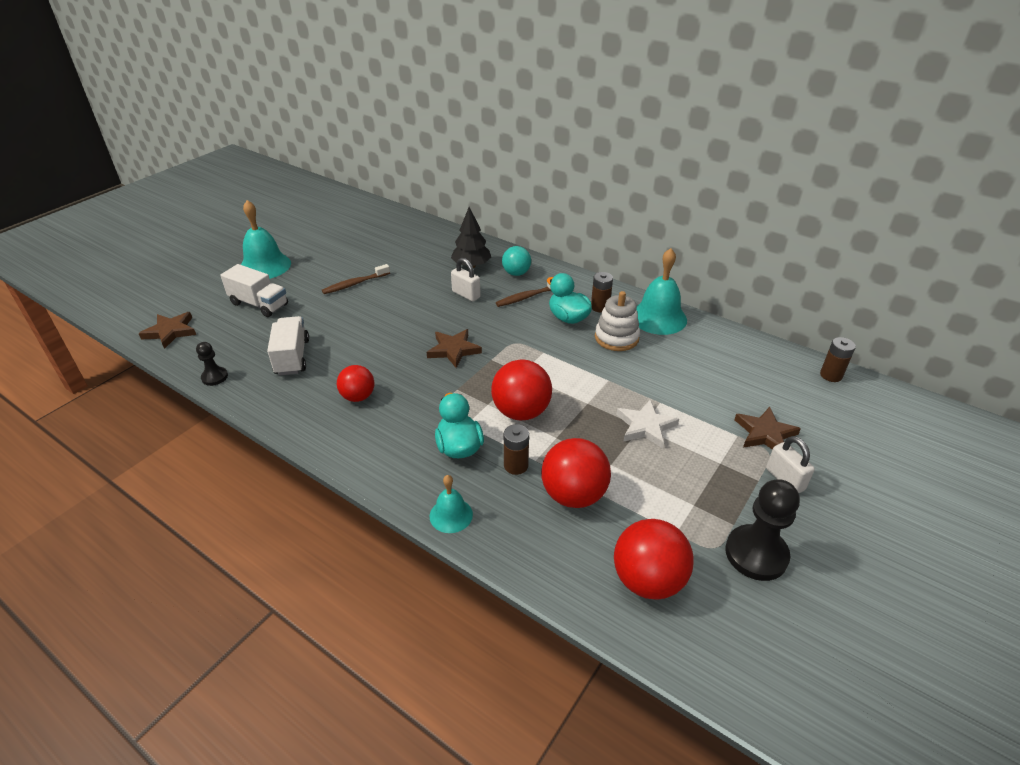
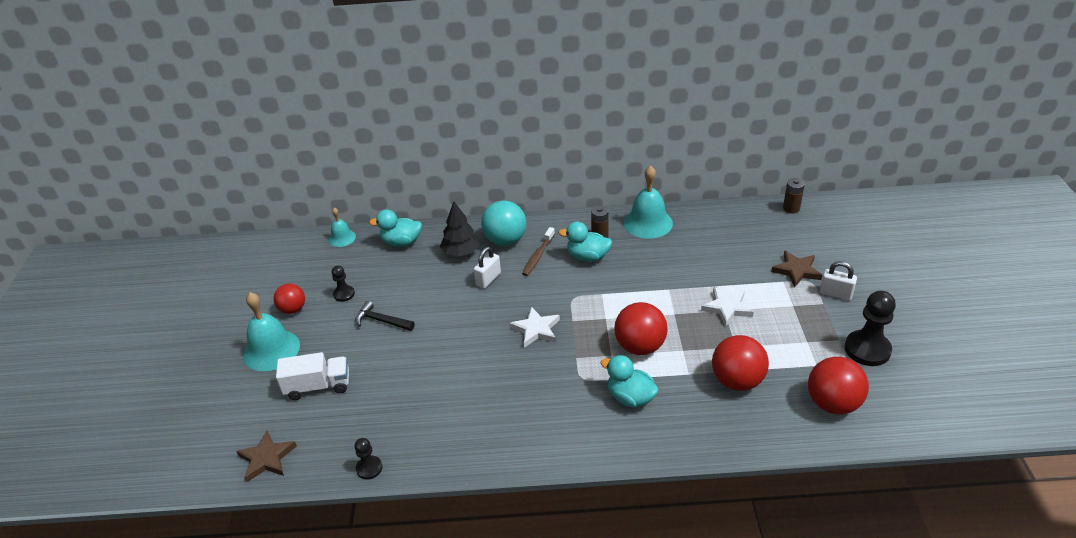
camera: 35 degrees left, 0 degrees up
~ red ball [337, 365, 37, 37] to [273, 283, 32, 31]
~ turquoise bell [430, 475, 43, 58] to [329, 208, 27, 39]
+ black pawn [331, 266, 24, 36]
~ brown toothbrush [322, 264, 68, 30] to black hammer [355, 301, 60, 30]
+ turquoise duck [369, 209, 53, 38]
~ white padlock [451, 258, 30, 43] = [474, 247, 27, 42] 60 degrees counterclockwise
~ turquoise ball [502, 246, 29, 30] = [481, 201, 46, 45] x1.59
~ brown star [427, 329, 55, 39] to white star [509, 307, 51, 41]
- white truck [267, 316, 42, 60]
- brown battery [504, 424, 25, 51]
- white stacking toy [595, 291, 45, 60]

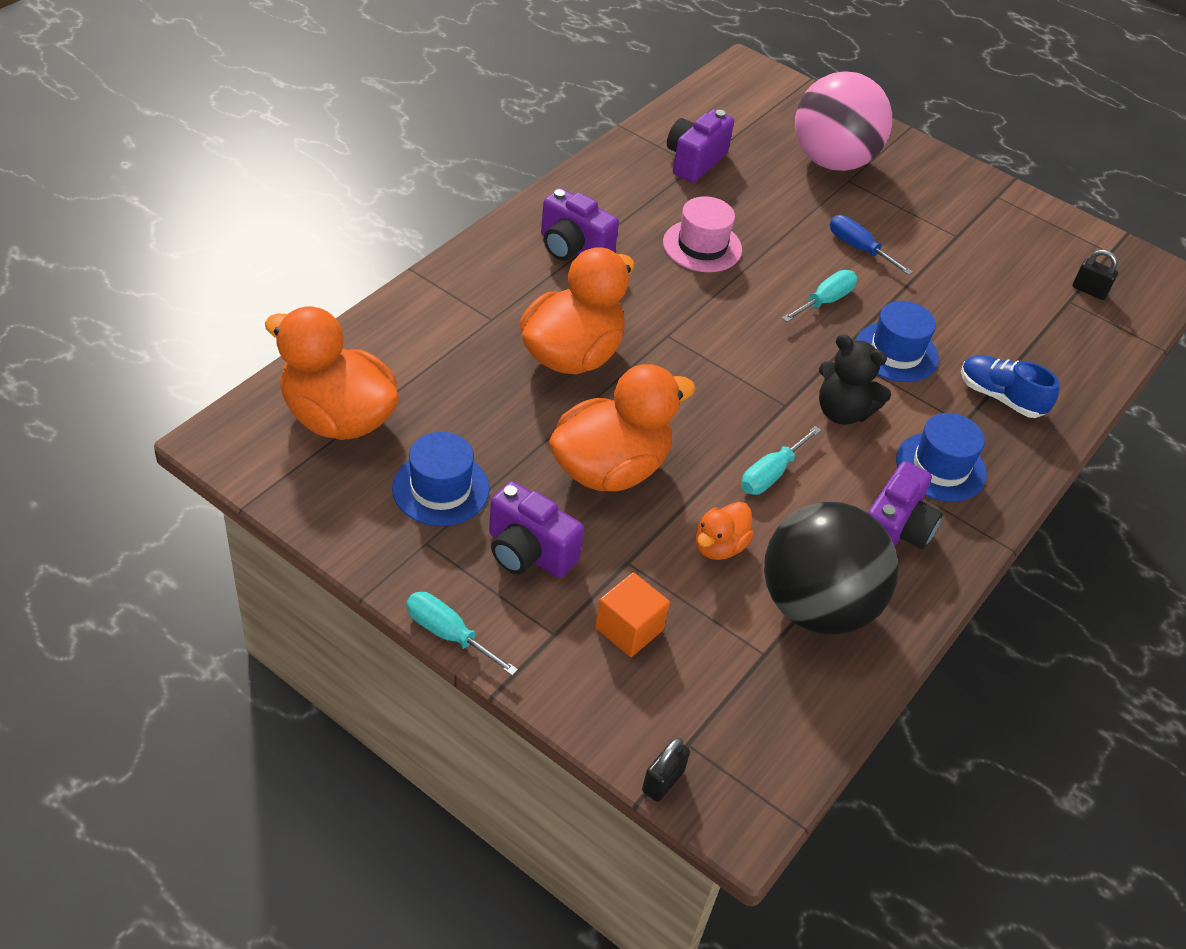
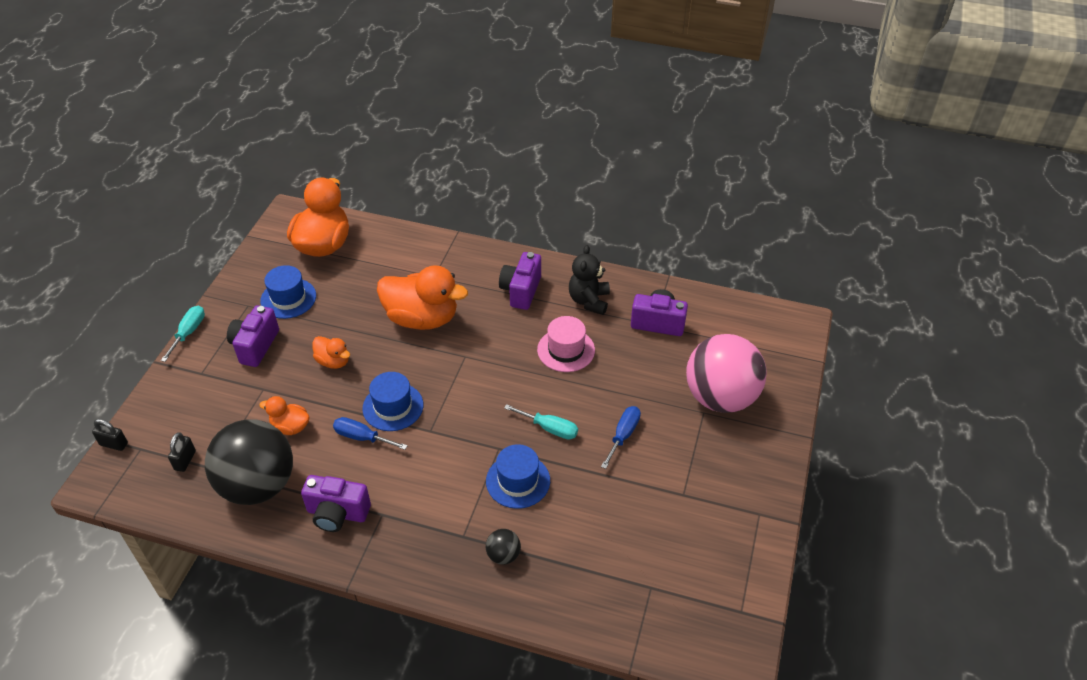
camera: 75 degrees right, 0 degrees up
~ black padlock [1073, 249, 45, 51] to [168, 432, 28, 40]
~ orange duck [549, 364, 147, 127] = [312, 336, 38, 33] x0.50
~ turquoise screwdriver [741, 426, 80, 69] to blue screwdriver [333, 417, 74, 33]
~ blue hat [896, 413, 91, 89] to [362, 372, 61, 59]
~ blue shoe [961, 355, 98, 63] to black ball [486, 529, 35, 35]
~ black teddy bear [819, 334, 72, 91] to [569, 245, 41, 70]
- orange cube [595, 572, 75, 85]

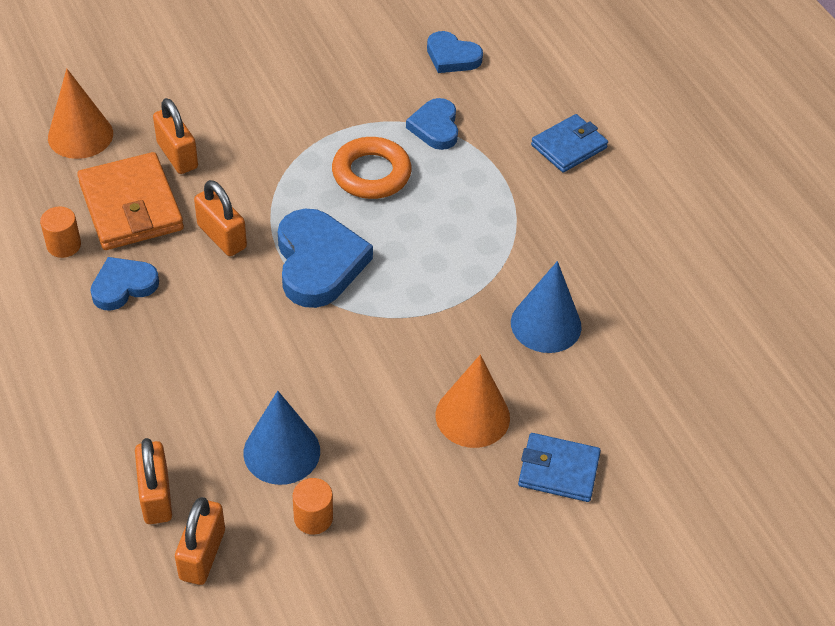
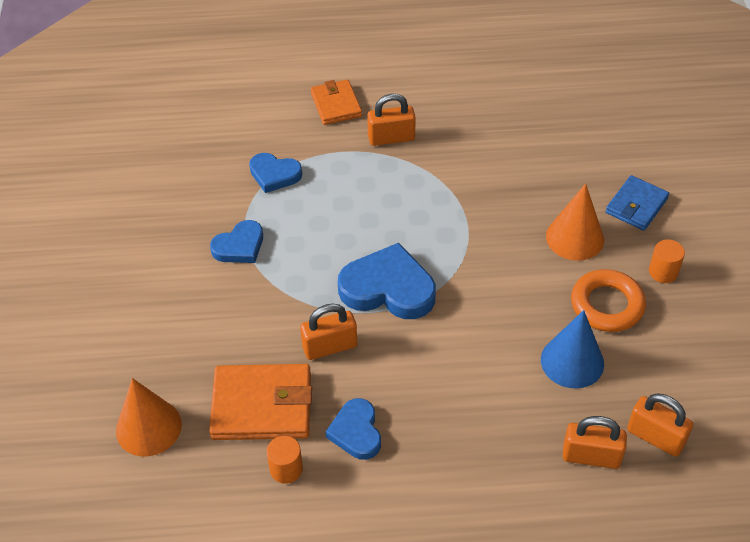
camera: 65 degrees left, 0 degrees up
~ blue heart [427, 31, 56, 42] to [210, 220, 53, 43]
~ blue wallet [531, 114, 77, 59] to orange wallet [311, 80, 51, 45]
~ orange padlock [153, 98, 45, 76] to [367, 94, 49, 52]
~ orange ring [332, 137, 80, 62] to [571, 269, 75, 63]
~ orange cylinder [293, 478, 40, 57] to [649, 239, 36, 44]
- blue cone [511, 261, 71, 92]

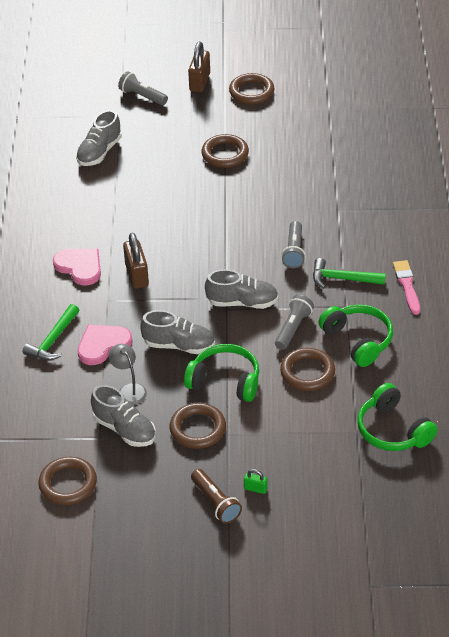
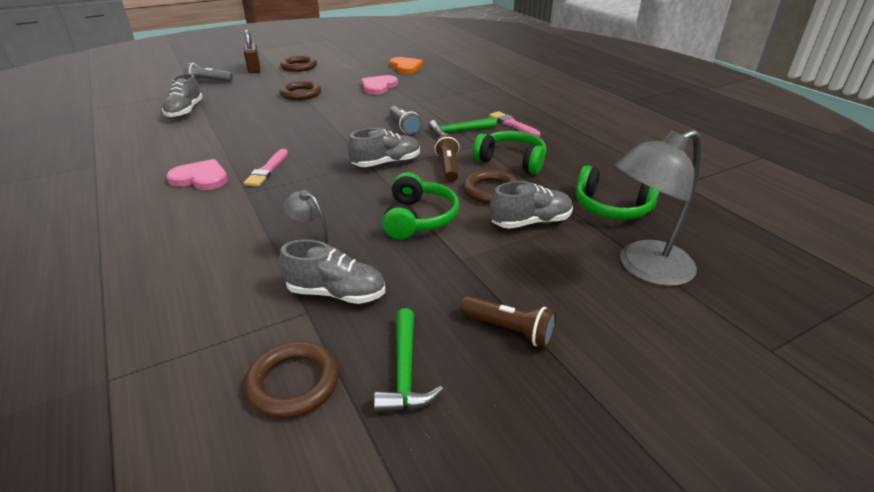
camera: 30 degrees left, 10 degrees down
~ brown padlock [123, 233, 26, 56] to pink brush [244, 149, 44, 38]
~ pink heart [78, 325, 54, 40] to [361, 75, 37, 20]
~ green hammer [23, 304, 56, 56] to [374, 308, 69, 105]
~ green headphones [184, 344, 75, 58] = [382, 172, 78, 67] 105 degrees clockwise
+ orange heart [389, 57, 34, 17]
~ grey flashlight [275, 295, 39, 55] to brown flashlight [435, 134, 25, 48]
~ grey shoe [140, 310, 75, 44] to [490, 181, 83, 48]
+ grey lamp [615, 130, 87, 156]
- brown ring [170, 403, 56, 46]
- green padlock [244, 469, 24, 25]

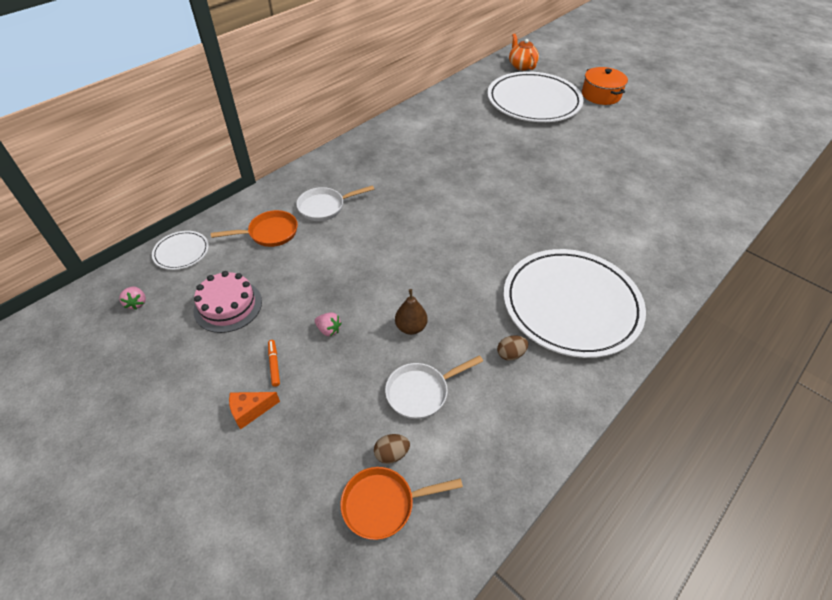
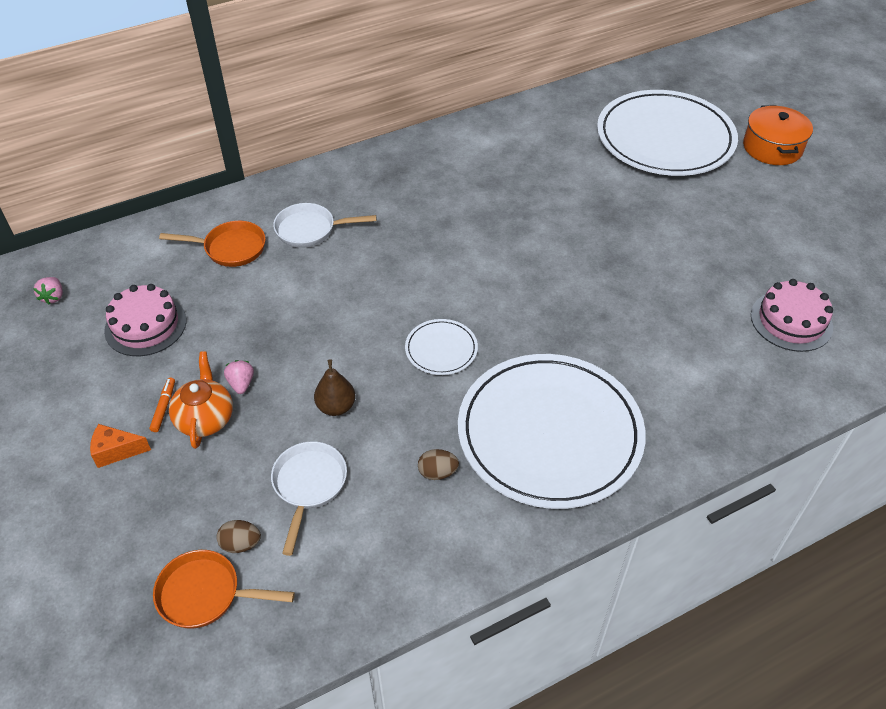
camera: 20 degrees right, 0 degrees up
~ orange teapot [509, 34, 30, 37] to [169, 352, 64, 97]
~ pink strawberry [315, 313, 27, 23] = [224, 360, 30, 34] 150 degrees counterclockwise
~ white pan [385, 355, 98, 64] = [271, 441, 76, 115] 105 degrees clockwise
~ white plate [152, 231, 57, 39] to [405, 319, 73, 56]
+ pink cake [751, 279, 82, 73]

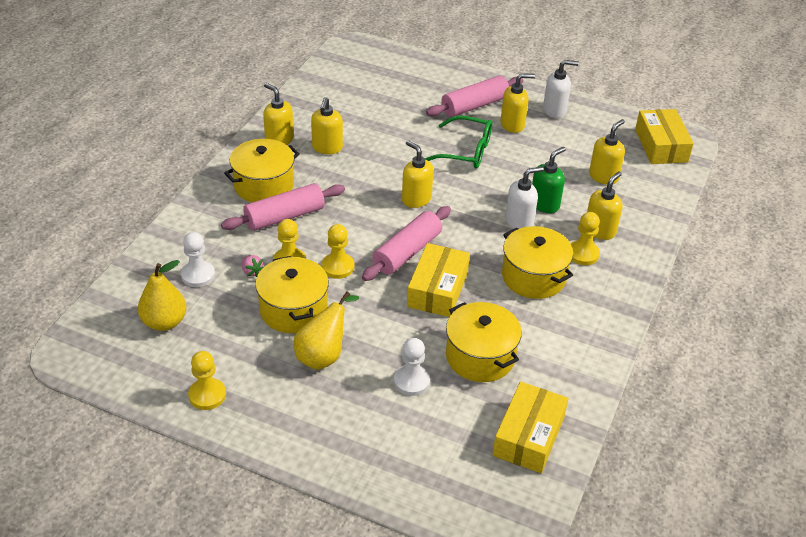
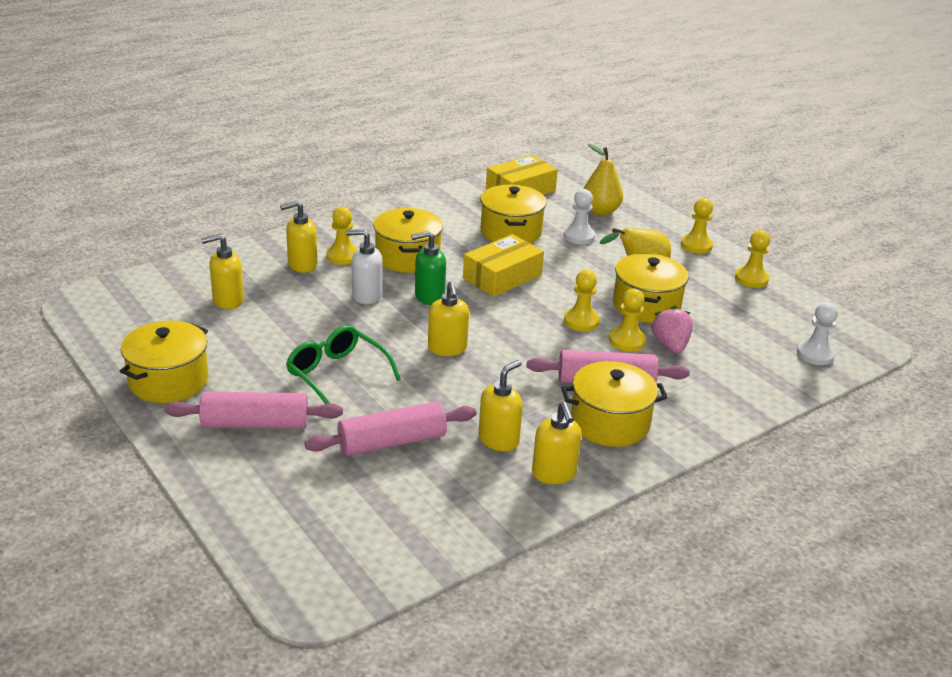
camera: 150 degrees left, 10 degrees down
~ white soap dispenser [543, 60, 36, 58] to yellow pot [120, 321, 89, 82]
~ pink rolling pin [362, 206, 89, 75] to [305, 401, 171, 55]
~ green soap dispenser [532, 147, 34, 66] to [411, 231, 35, 74]
~ yellow pear [138, 260, 49, 71] to [584, 144, 39, 72]
~ pink strawberry [242, 255, 22, 22] = [651, 306, 42, 47] x1.70
+ yellow pawn [681, 198, 32, 56]
~ white pawn [181, 232, 34, 55] to [797, 302, 41, 63]
- yellow soap dispenser [501, 73, 34, 60]
- yellow box [635, 109, 59, 55]

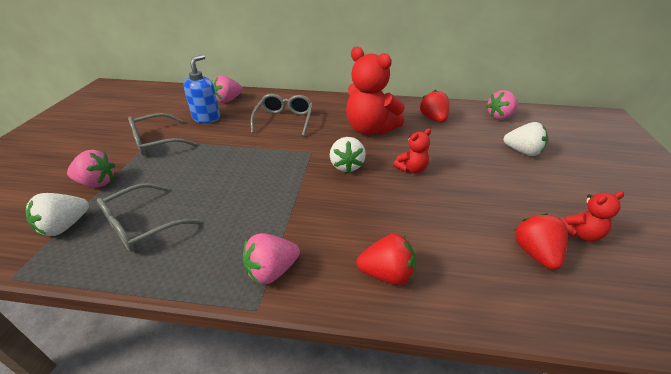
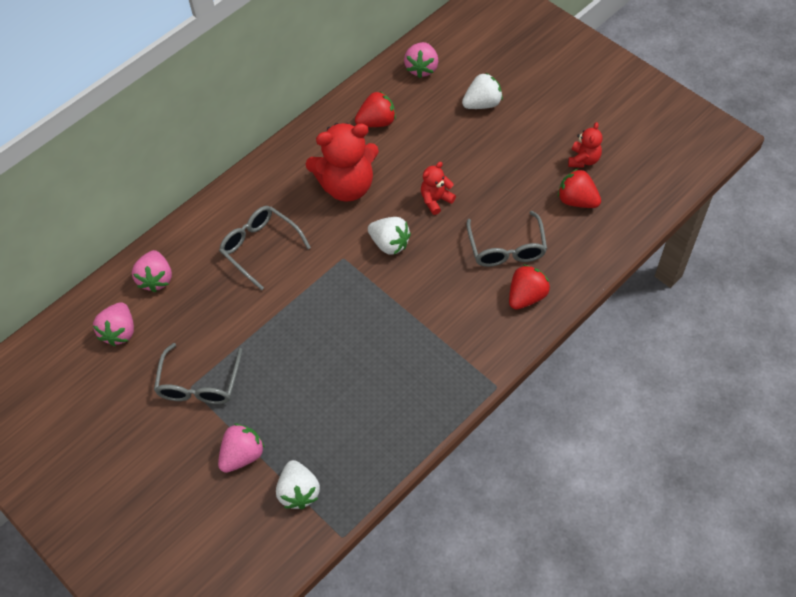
camera: 50 degrees left, 20 degrees up
~ pink strawberry [243, 233, 57, 51] to [93, 302, 41, 44]
~ red strawberry [420, 90, 29, 32] = [355, 91, 41, 36] 135 degrees clockwise
~ red teddy bear [393, 128, 38, 46] = [421, 162, 35, 53] 135 degrees counterclockwise
~ grey glasses [97, 183, 102, 69] to [466, 211, 81, 56]
- blue soap dispenser [183, 55, 37, 68]

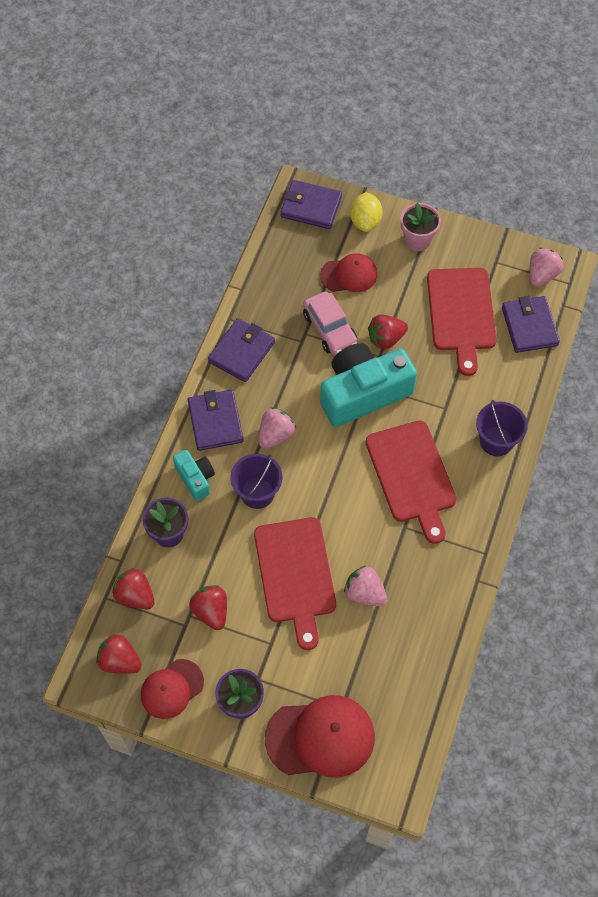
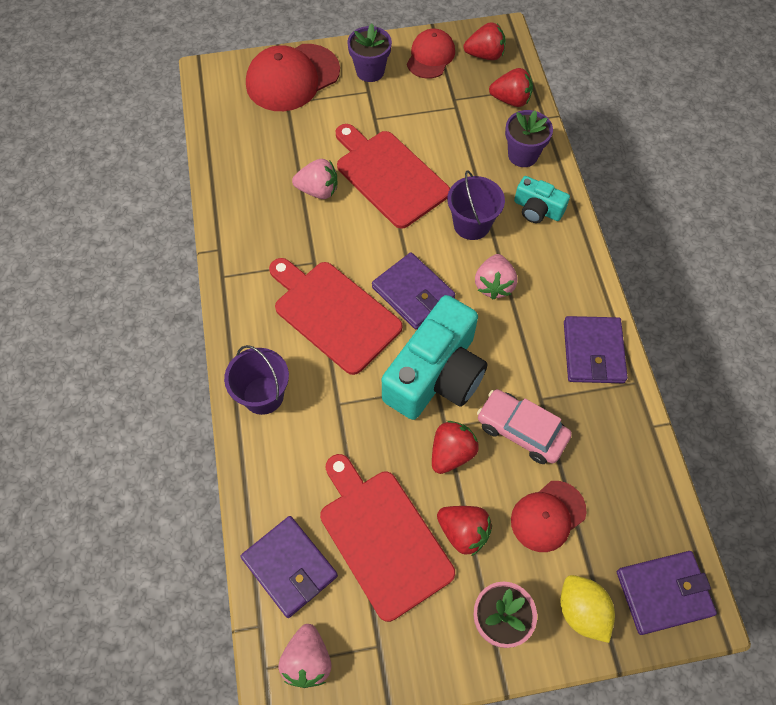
camera: 150 degrees right, 0 degrees up
~ purple wallet [188, 390, 56, 61] to [372, 252, 84, 78]
~ red strawberry [189, 585, 38, 45] to [437, 506, 55, 50]

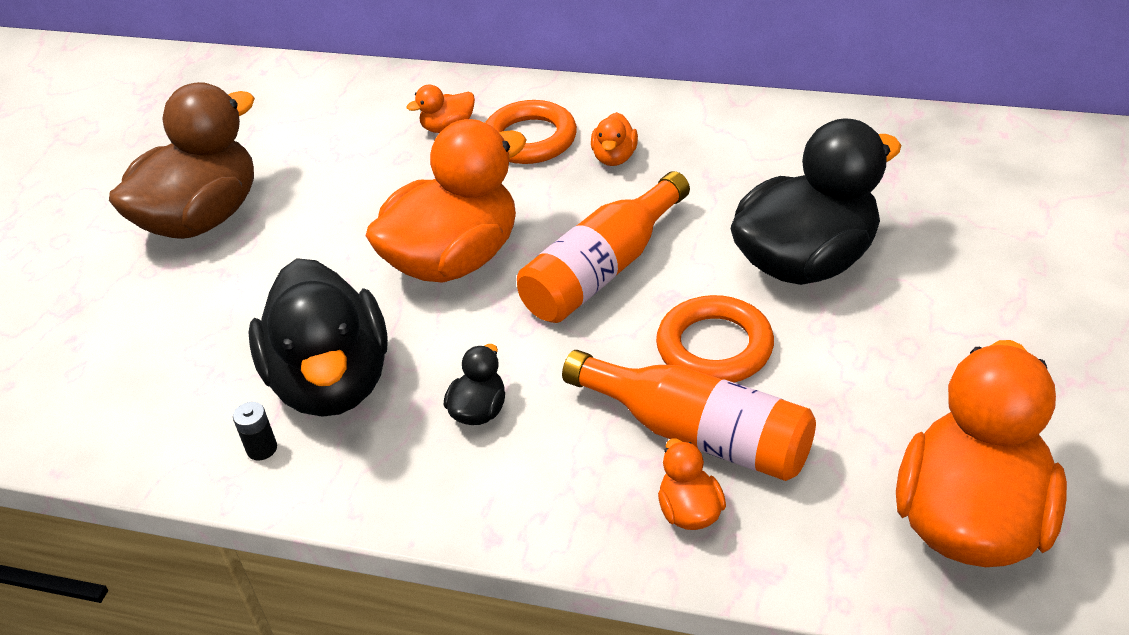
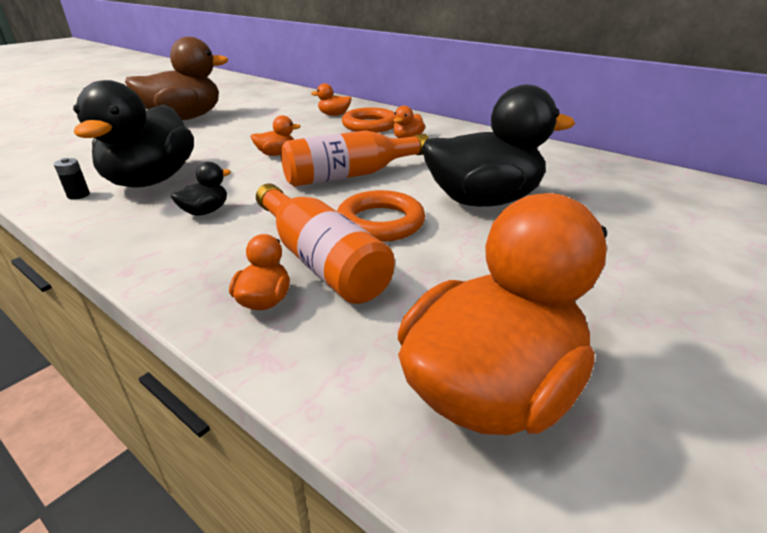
camera: 20 degrees right, 10 degrees down
~ orange duck [366, 119, 161, 164] = [251, 115, 50, 41] x0.42

